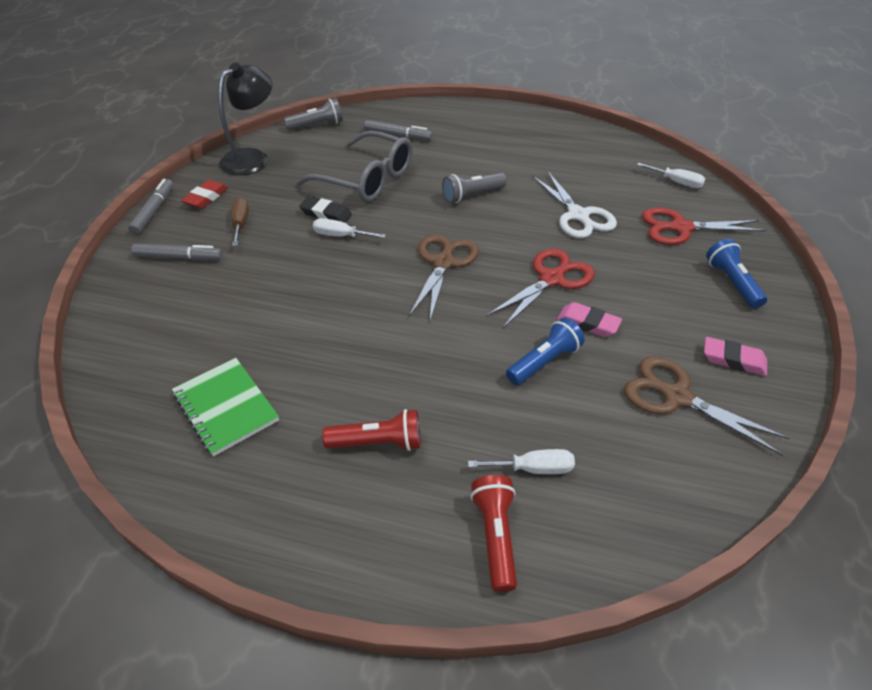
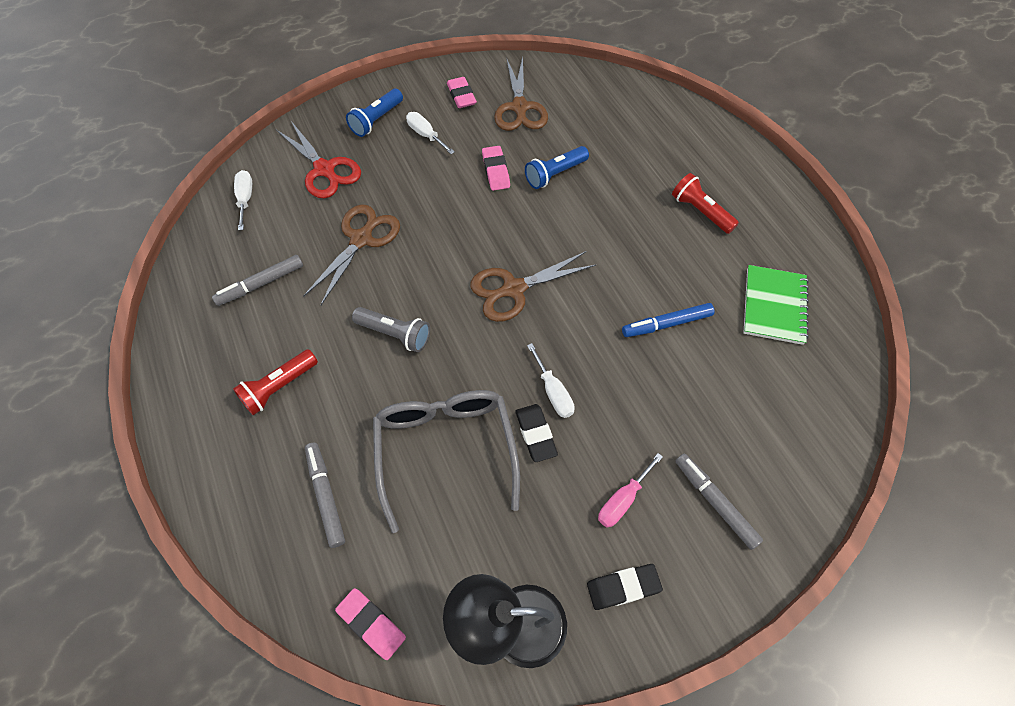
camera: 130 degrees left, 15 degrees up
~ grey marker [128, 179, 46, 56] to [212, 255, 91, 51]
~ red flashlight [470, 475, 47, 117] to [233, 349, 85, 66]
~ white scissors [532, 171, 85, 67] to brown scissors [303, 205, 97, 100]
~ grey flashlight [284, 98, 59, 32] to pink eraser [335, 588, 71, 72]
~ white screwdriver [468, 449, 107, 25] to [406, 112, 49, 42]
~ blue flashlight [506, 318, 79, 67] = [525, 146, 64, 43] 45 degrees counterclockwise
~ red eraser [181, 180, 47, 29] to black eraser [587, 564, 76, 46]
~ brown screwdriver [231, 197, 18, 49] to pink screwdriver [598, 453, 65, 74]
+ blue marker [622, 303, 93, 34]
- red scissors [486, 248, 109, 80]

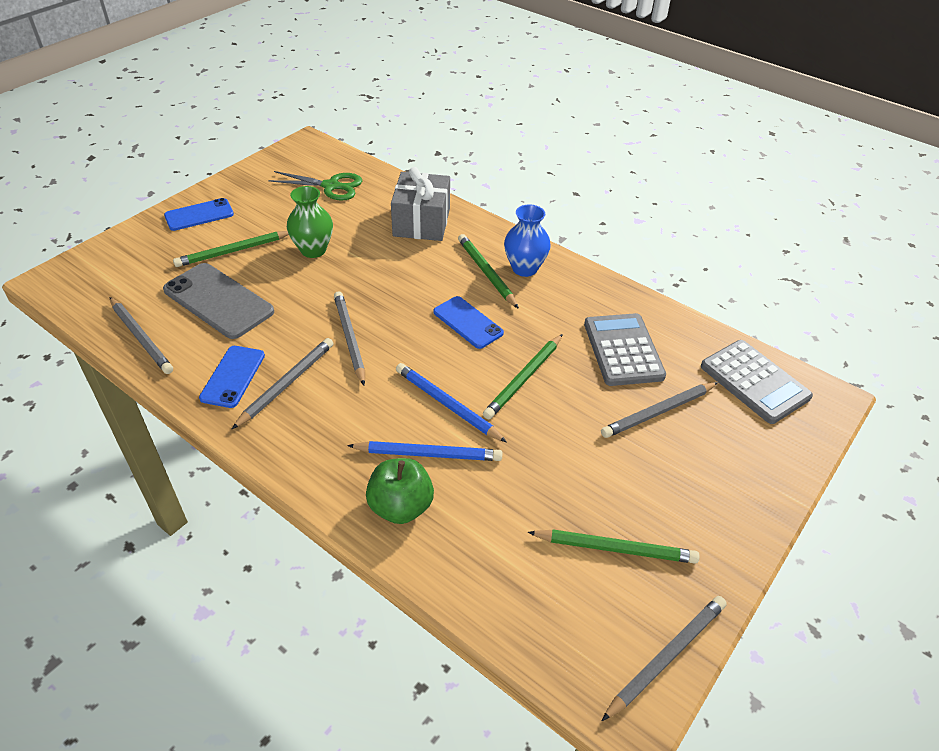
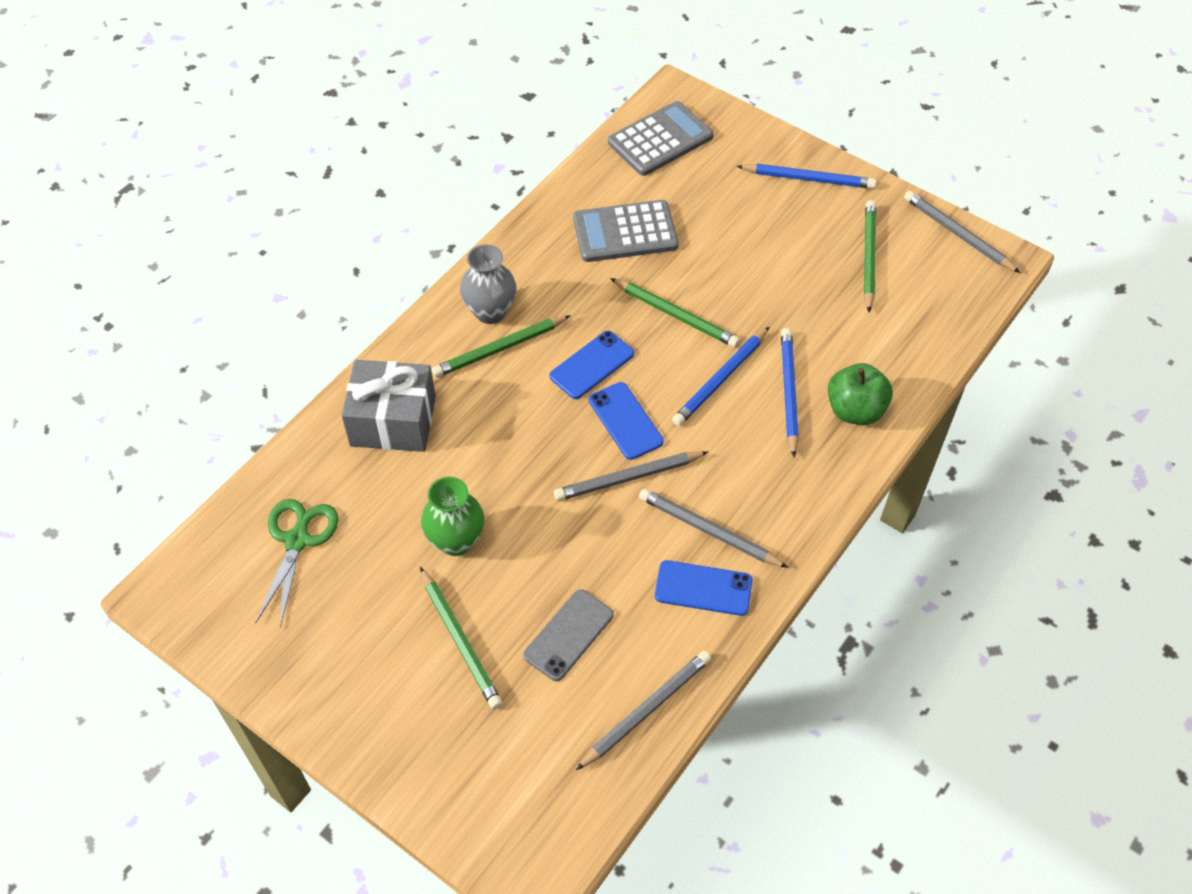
camera: 90 degrees left, 10 degrees up
~ blue vase [504, 204, 47, 73] to grey vase [460, 244, 56, 80]
~ grey phone [163, 263, 111, 76] = [523, 589, 91, 92] x0.63
~ blue phone [164, 198, 70, 33] to [589, 382, 75, 78]
+ blue pencil [737, 164, 140, 25]
- grey pencil [601, 382, 118, 56]

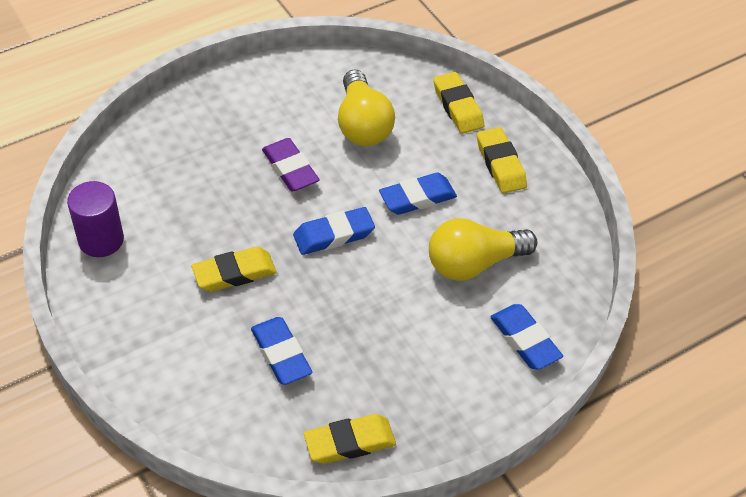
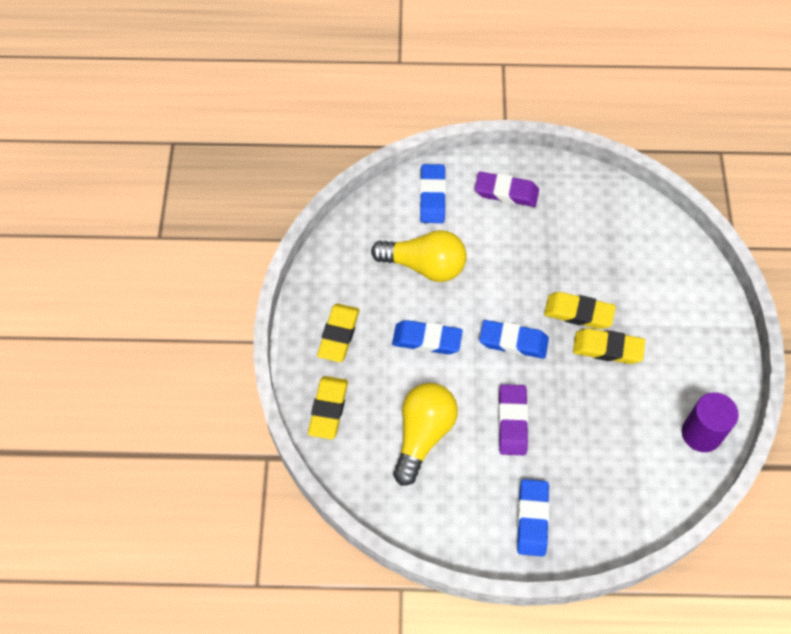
camera: 145 degrees left, 10 degrees up
+ purple eraser [475, 172, 64, 35]
~ blue eraser [251, 317, 61, 68] to [517, 479, 33, 78]
~ yellow eraser [304, 414, 92, 50] to [544, 292, 72, 37]

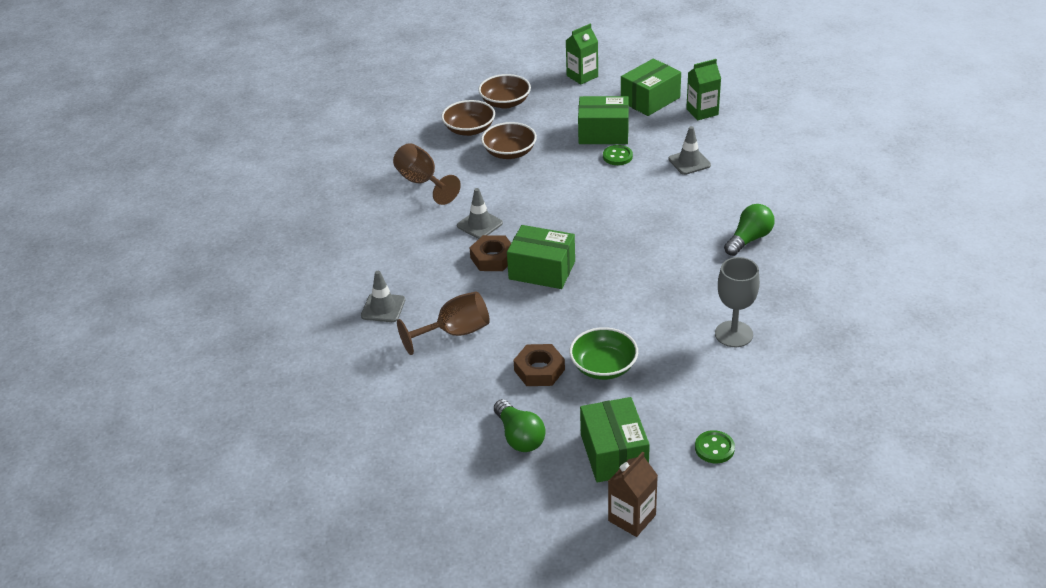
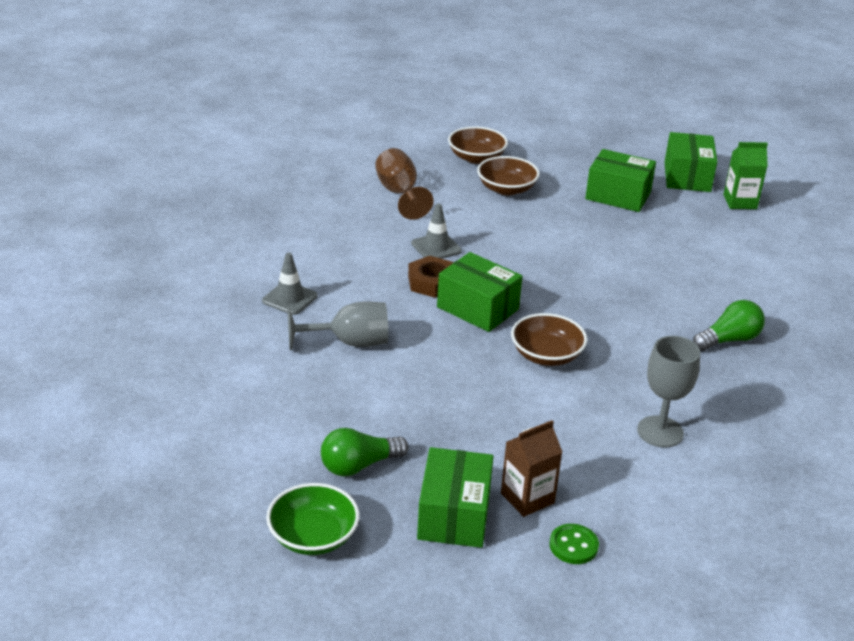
camera: 15 degrees right, 5 degrees down
~ green bowl [569, 327, 69, 53] to [266, 483, 94, 72]
~ brown goblet [397, 291, 93, 64] to grey goblet [287, 301, 101, 49]
~ green light bulb [494, 399, 52, 53] = [321, 428, 88, 49] 75 degrees clockwise
~ brown carton [608, 452, 50, 85] to [501, 420, 61, 97]
~ brown bowl [478, 74, 53, 35] to [511, 313, 76, 53]
~ green box [621, 58, 60, 58] = [665, 132, 52, 60] 60 degrees counterclockwise
- brown nut [513, 344, 52, 42]
- green carton [566, 24, 32, 60]
- green button [603, 145, 30, 20]
- grey traffic cone [668, 126, 43, 49]

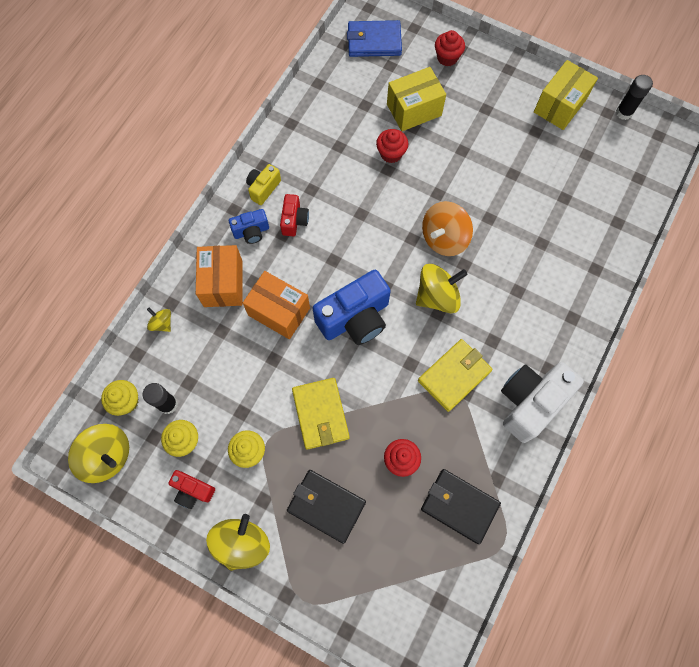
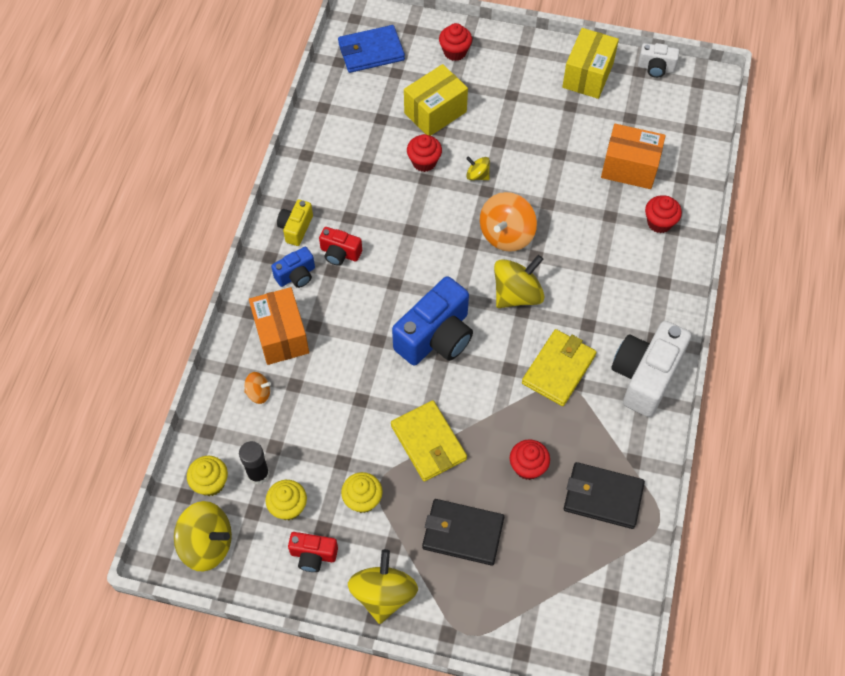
camera: 15 degrees left, 10 degrees down
+ orange spinning top [244, 372, 27, 32]
~ red camera [280, 194, 29, 42] = [319, 227, 43, 39] 120 degrees clockwise
~ yellow spinning top [147, 308, 24, 24] to [466, 156, 24, 24]
~ orange box [243, 271, 67, 68] to [601, 124, 65, 65]
~ black glue stick [616, 75, 37, 45] to white camera [638, 43, 42, 35]
+ red cupcake [645, 195, 37, 38]

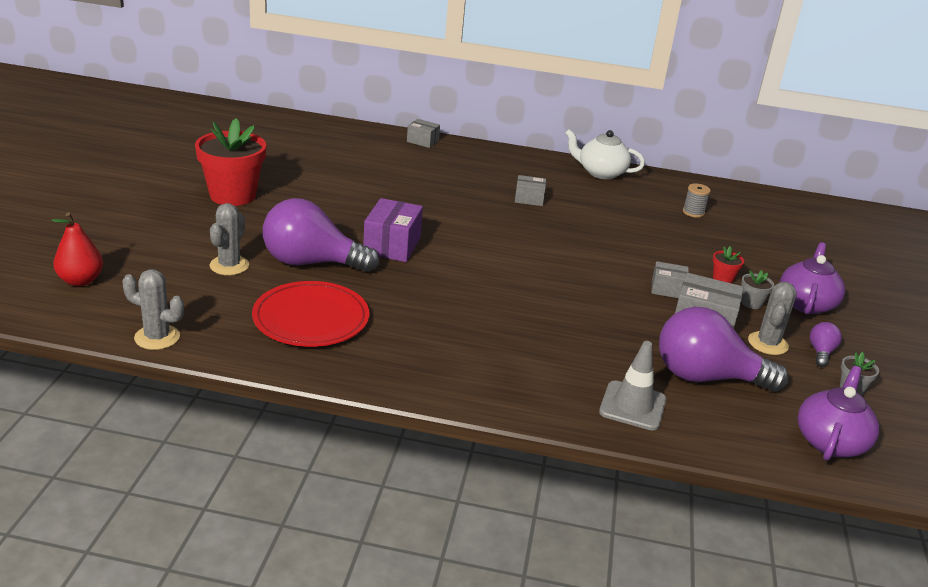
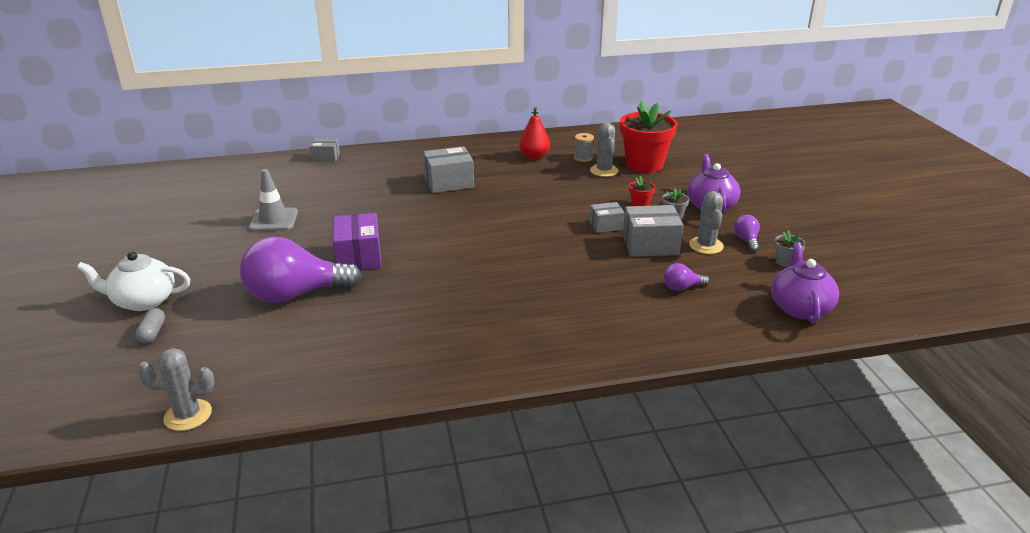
camera: 20 degrees left, 0 degrees up
~ white teapot [565, 129, 80, 50] to [77, 251, 113, 60]
+ grey capsule [135, 308, 30, 36]
~ grey traffic cone [599, 341, 67, 90] to [249, 169, 49, 63]
~ grey box [515, 175, 31, 31] = [423, 146, 51, 47] x1.68
~ red pear [52, 212, 51, 74] to [519, 107, 31, 52]
~ grey cactus [209, 203, 40, 72] to [590, 123, 29, 54]
~ red flower pot [195, 118, 71, 88] to [620, 101, 57, 72]
~ purple light bulb [659, 307, 130, 85] = [663, 263, 47, 28] x0.43
- red plate [252, 281, 118, 66]

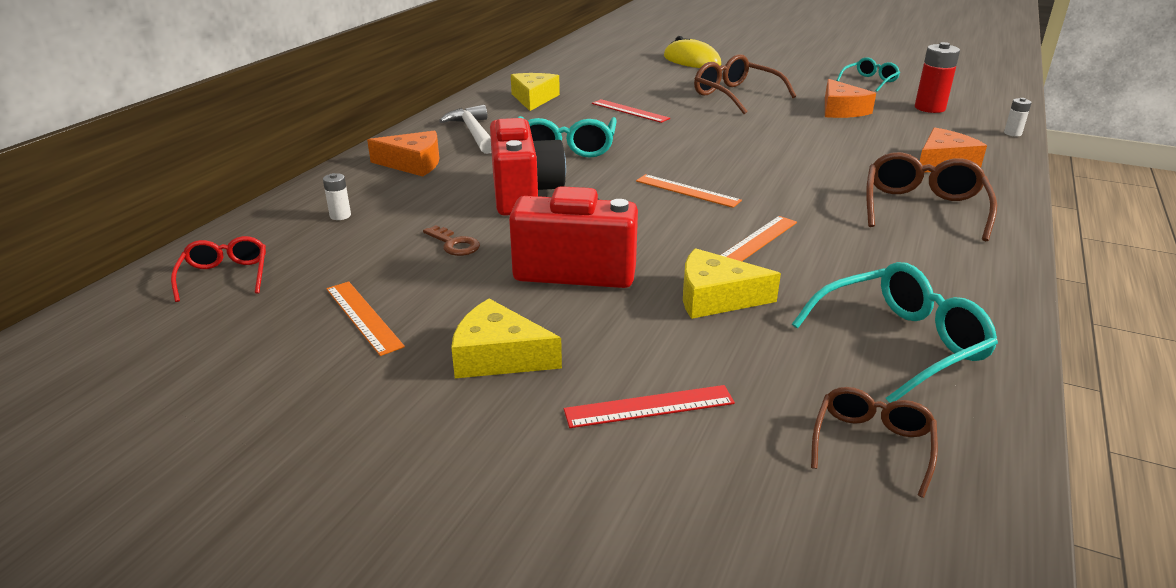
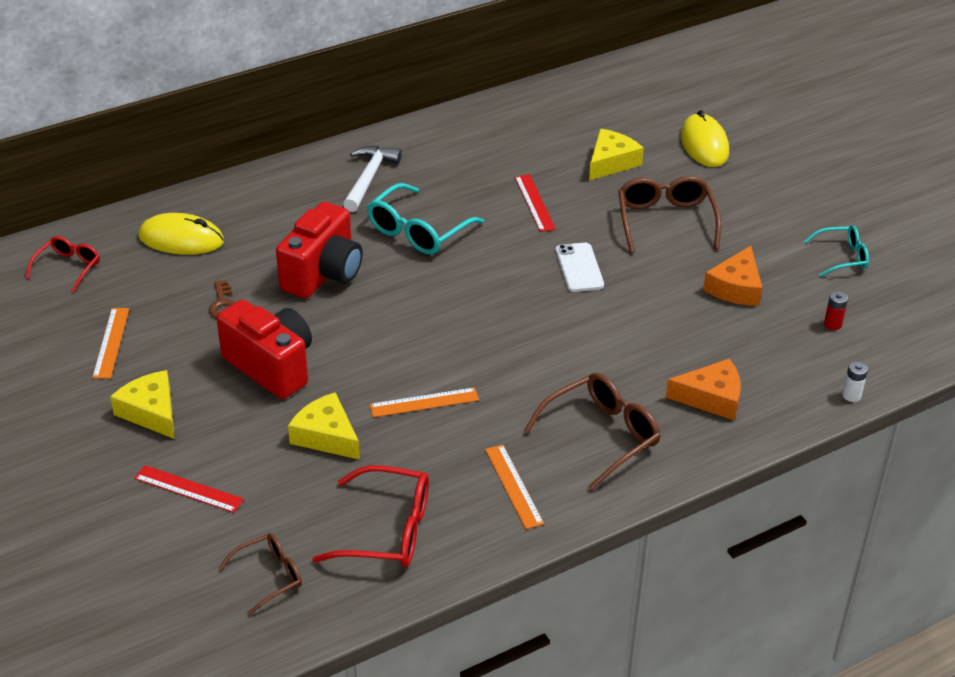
camera: 35 degrees right, 10 degrees up
~ white battery [323, 173, 28, 47] to yellow mouse [138, 213, 86, 42]
~ turquoise glasses [792, 262, 206, 141] to red glasses [312, 465, 117, 103]
~ orange ruler [636, 174, 106, 34] to [485, 445, 59, 84]
+ white phone [556, 243, 48, 49]
~ yellow cheese [511, 73, 49, 38] to [589, 129, 55, 51]
~ red battery [915, 42, 45, 71] = [824, 291, 24, 39] x0.52
- orange cheese [367, 131, 72, 46]

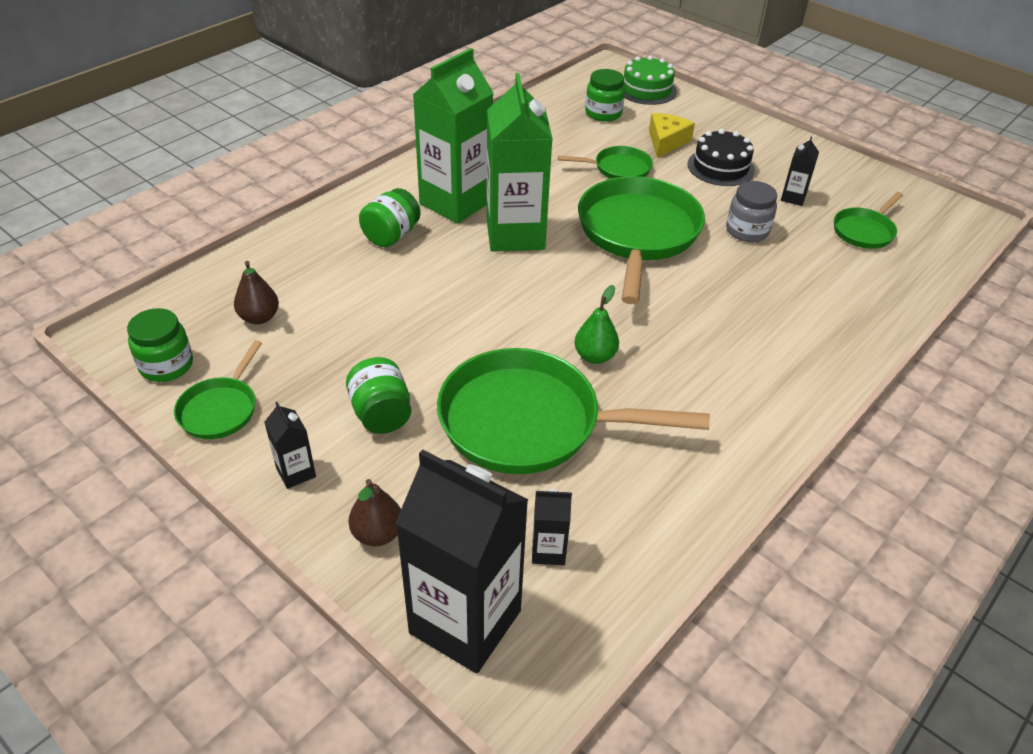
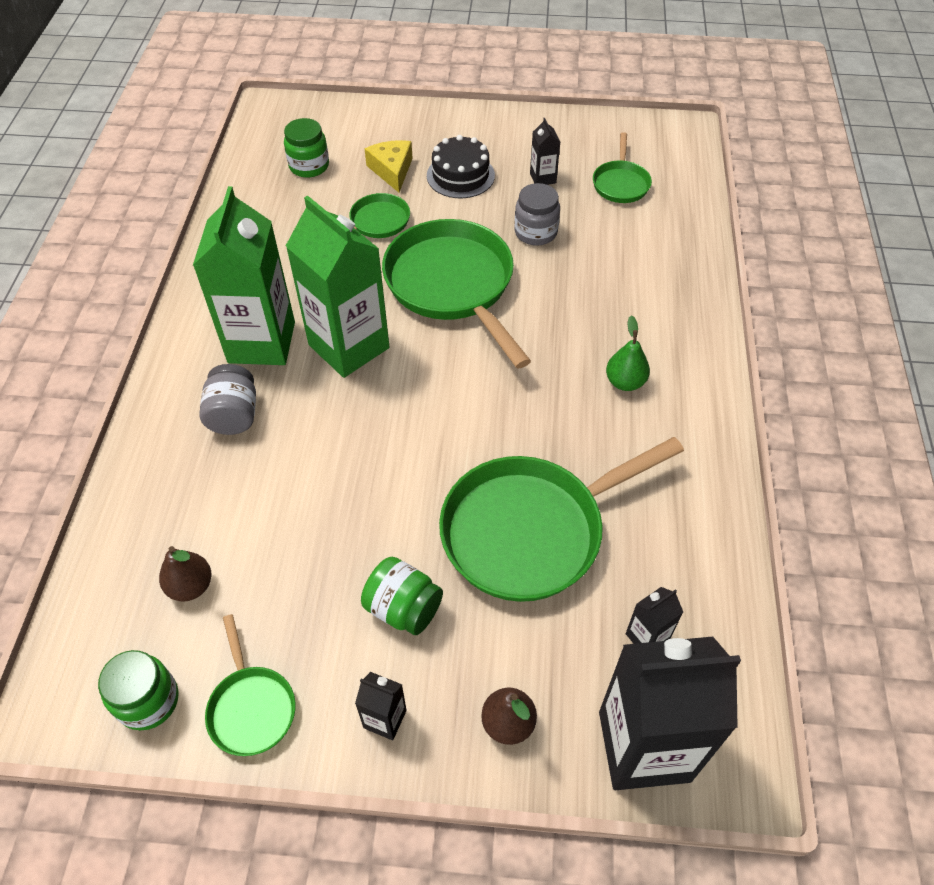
camera: 35 degrees left, 10 degrees up
~ green jar [359, 188, 62, 59] to grey jar [199, 364, 57, 71]
~ green pear [574, 285, 45, 79] to [606, 315, 44, 76]
- green cake [624, 55, 53, 50]

